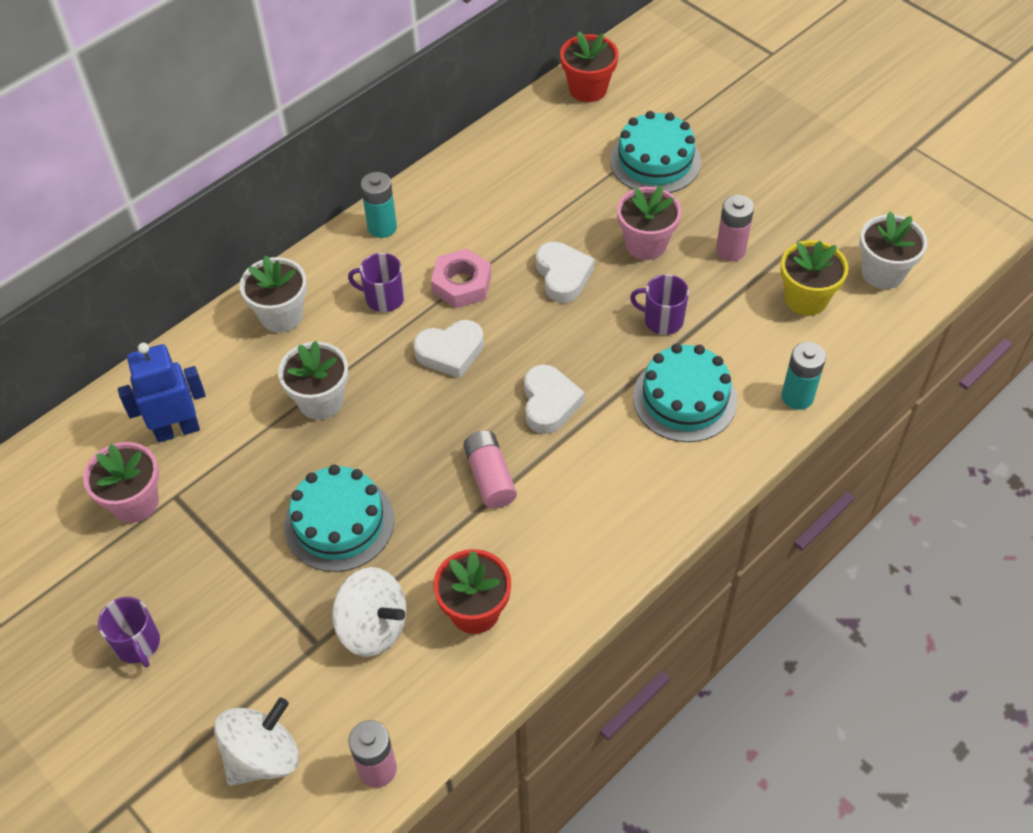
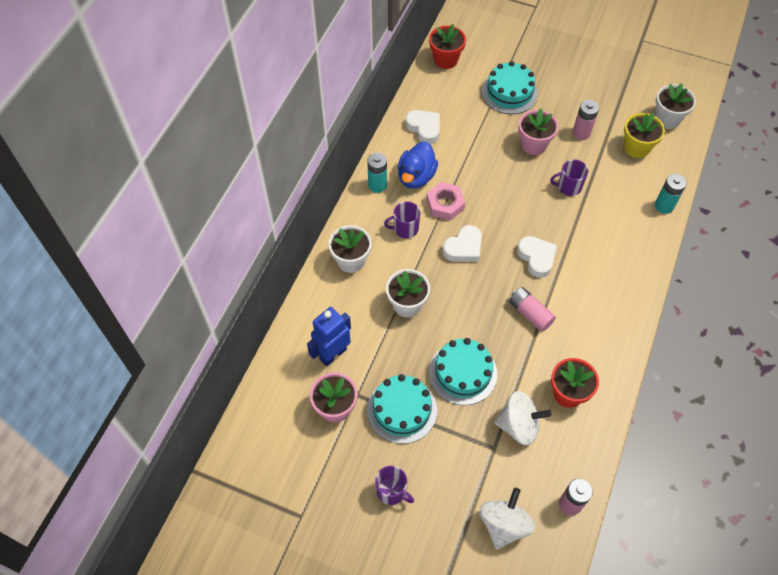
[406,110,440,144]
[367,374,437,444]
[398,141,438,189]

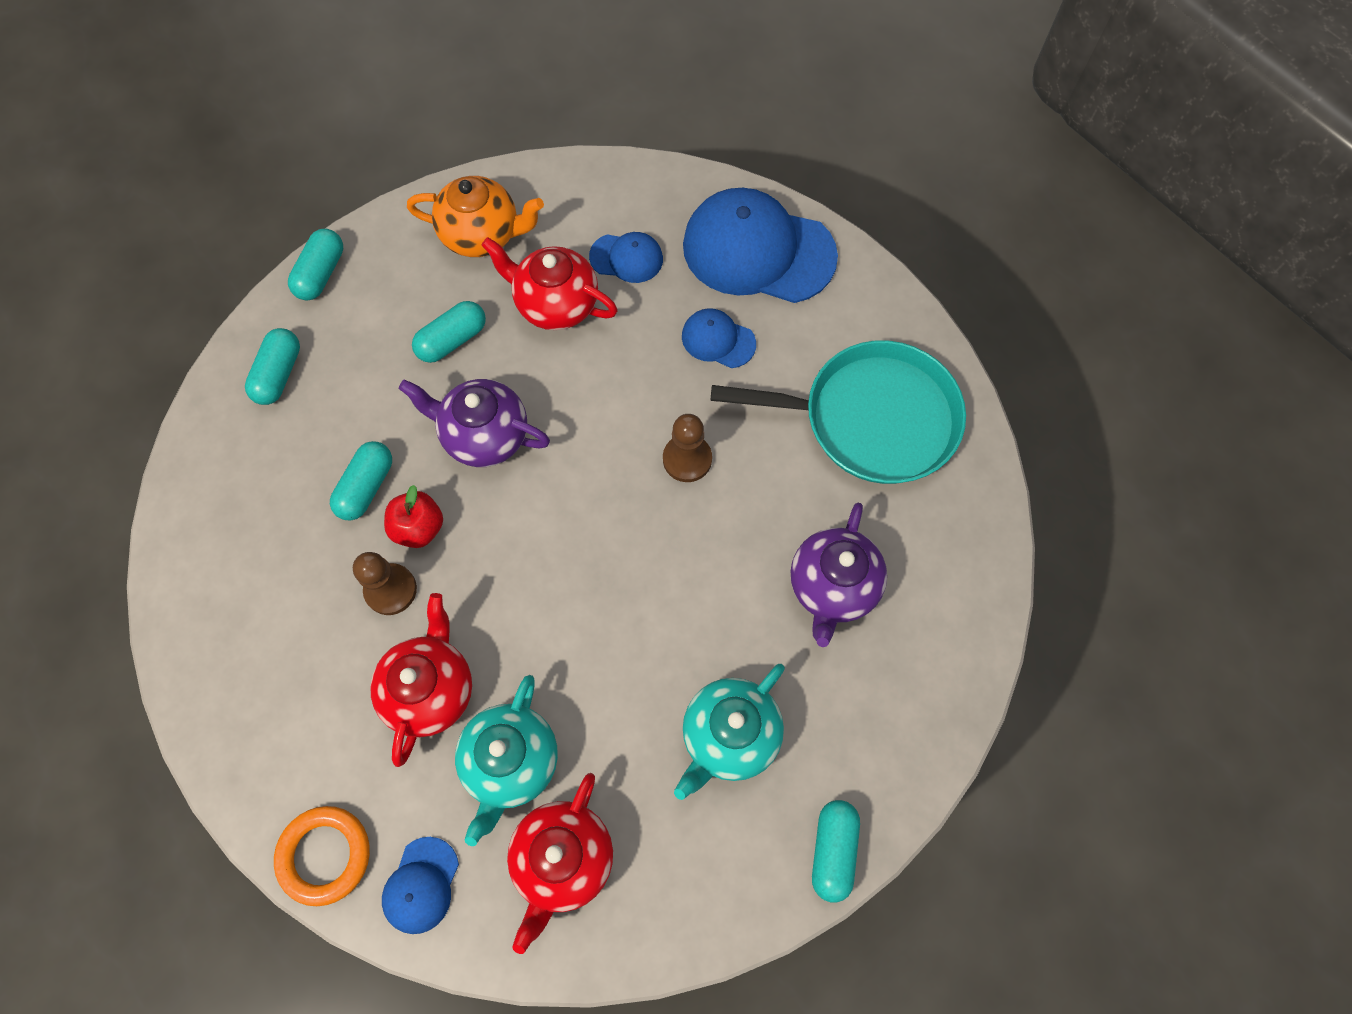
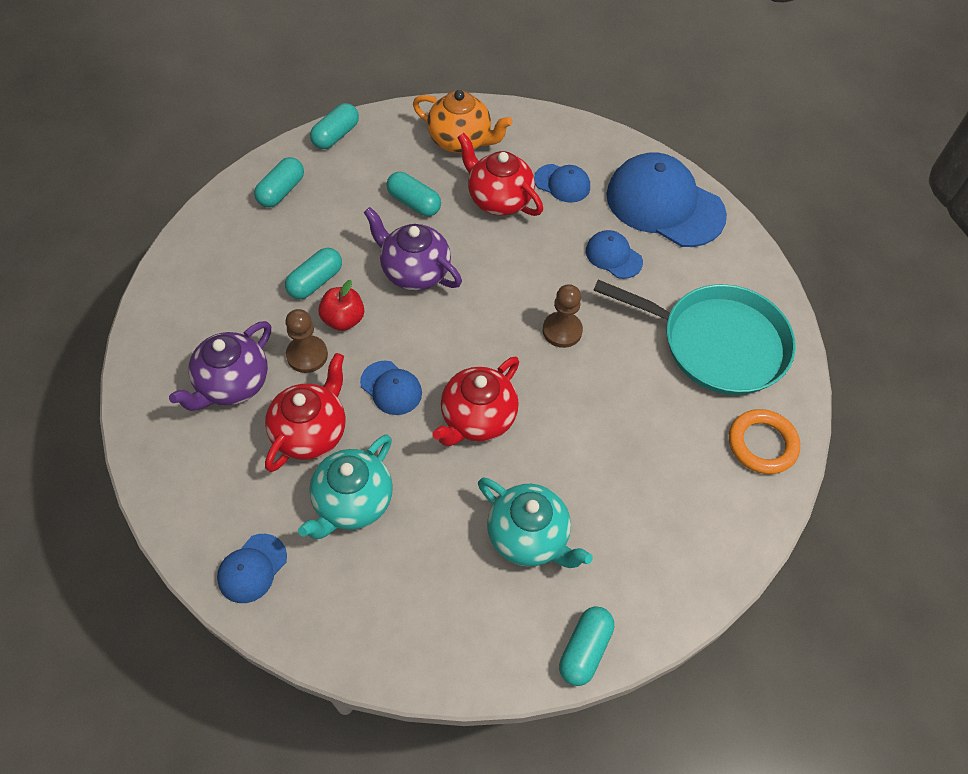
[387,172,441,216]
[169,321,271,411]
[478,477,593,568]
[433,357,519,446]
[729,409,800,474]
[360,361,422,415]

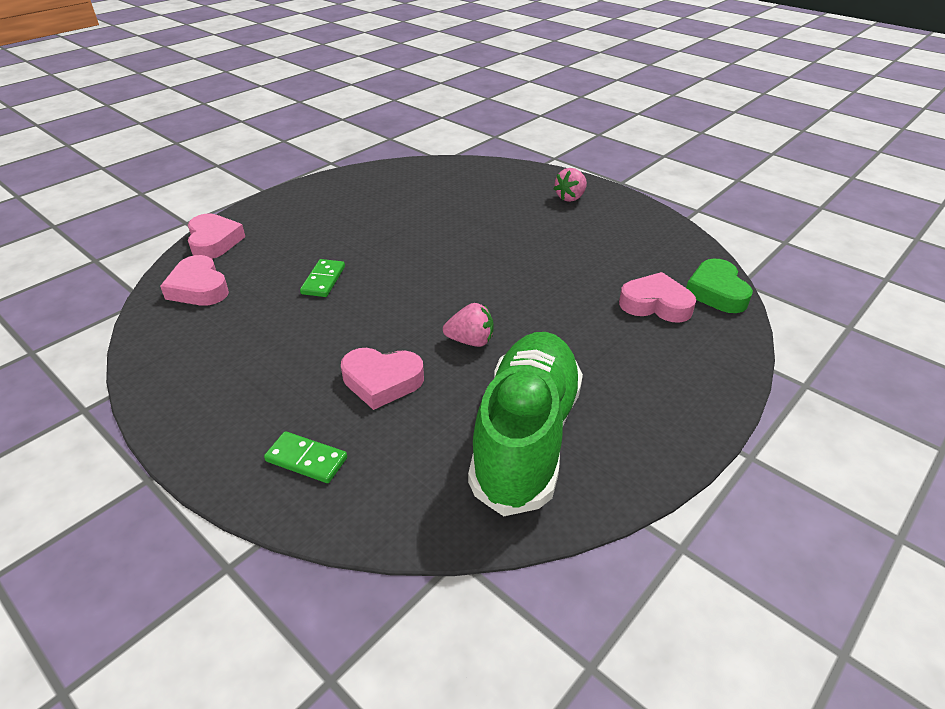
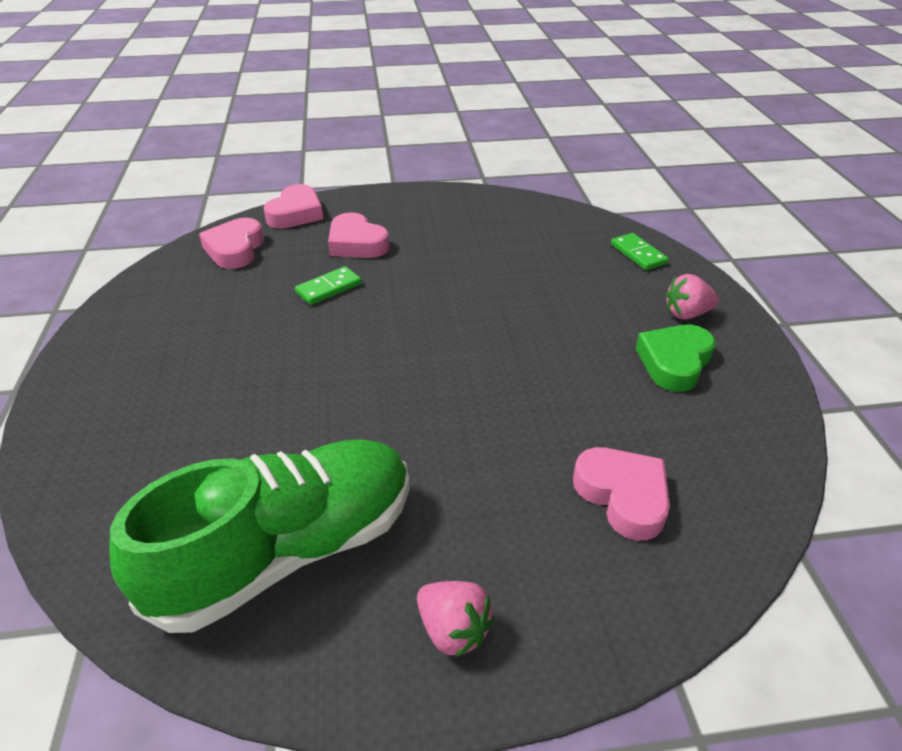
[636,325,716,392]
[417,581,494,658]
[328,212,390,258]
[611,233,669,270]

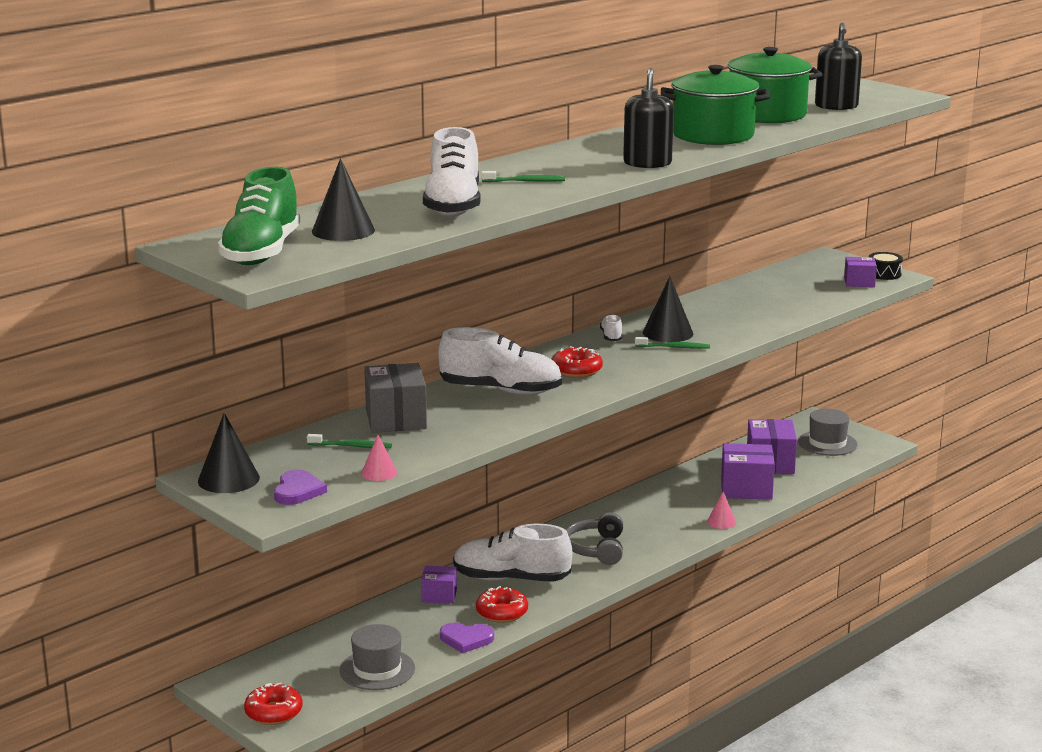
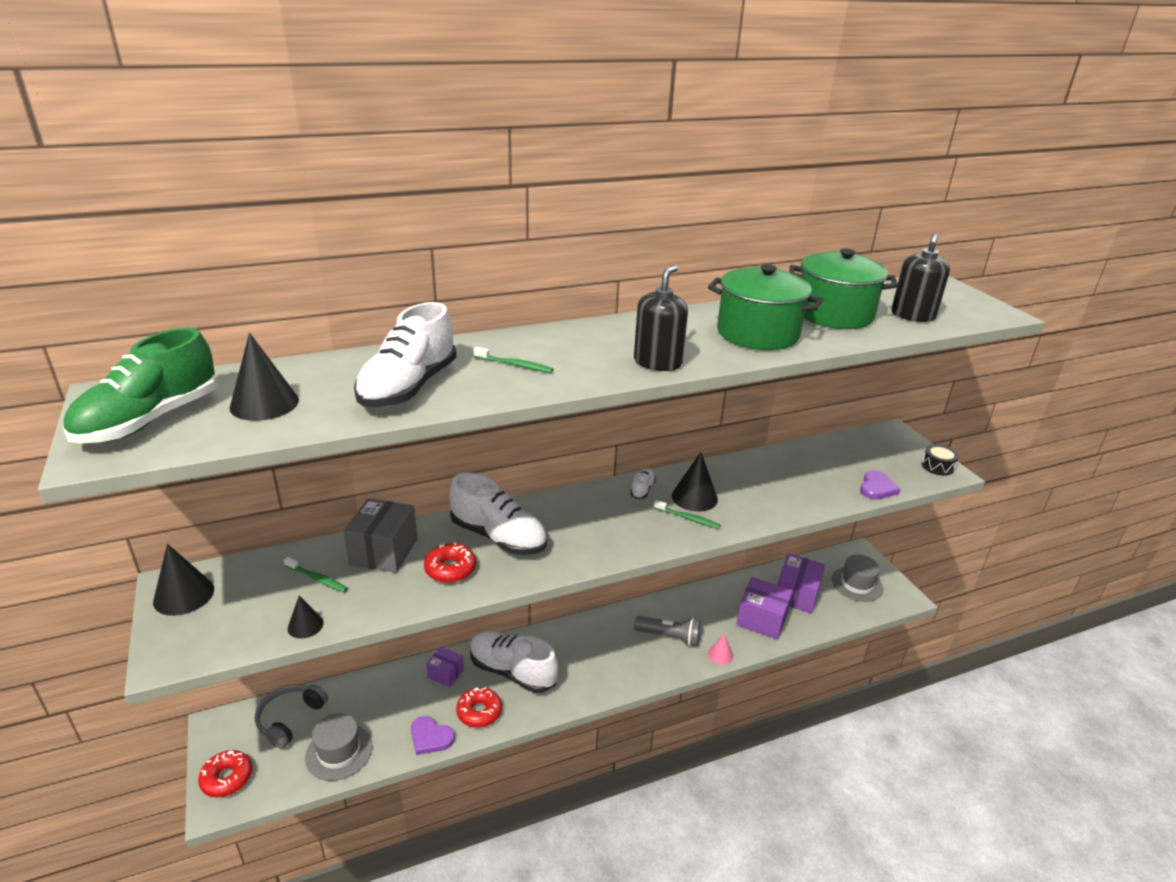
[844,257,877,287] (first image)
[424,542,476,583]
[288,596,324,639]
[860,470,900,500]
[255,684,328,749]
[634,616,701,646]

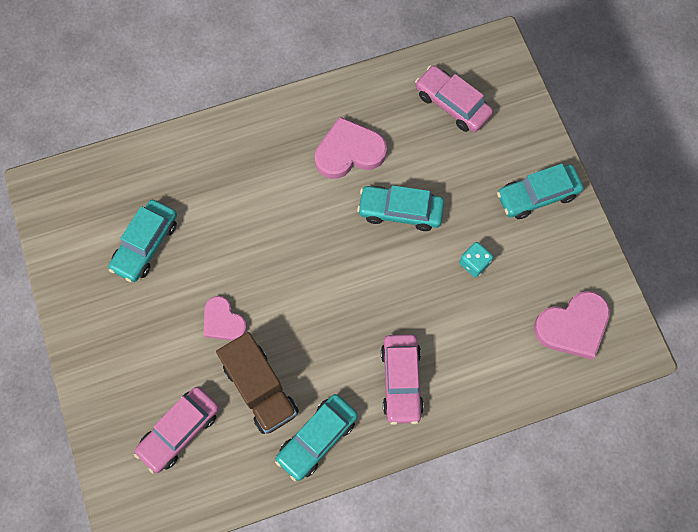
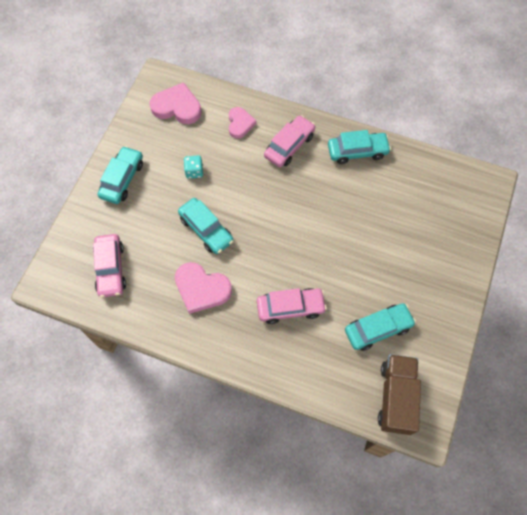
[98,146,143,204]
[229,107,256,138]
[378,354,421,435]
[257,288,327,324]

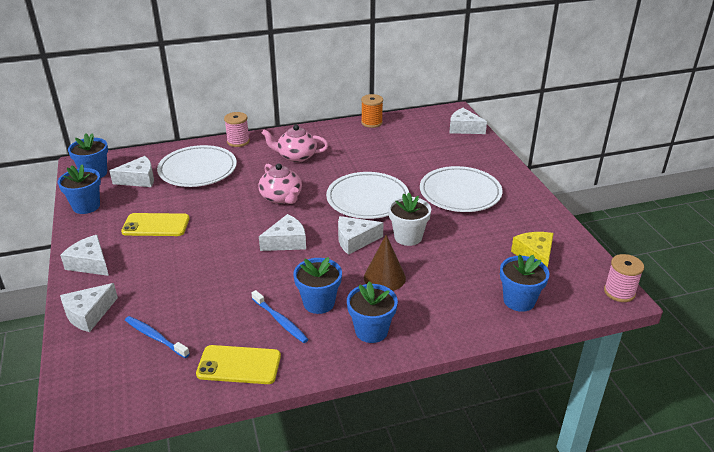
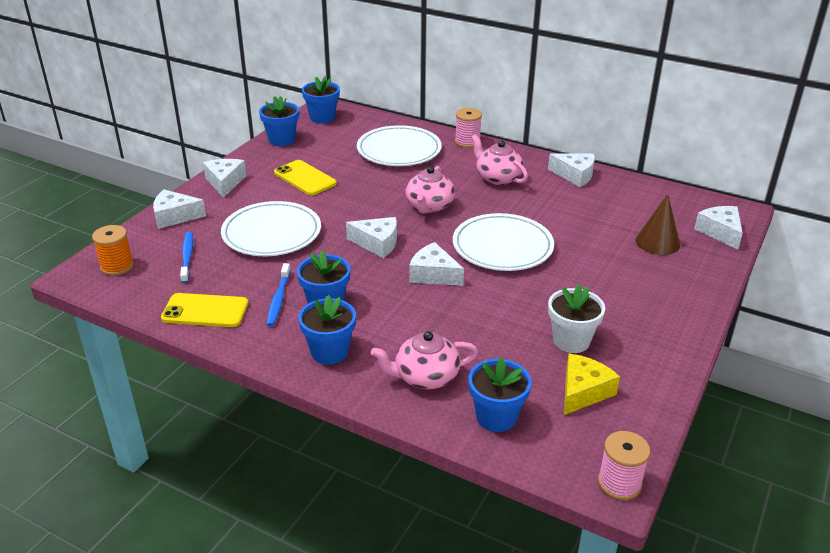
[92,225,134,276]
[548,154,595,187]
[221,201,321,256]
[548,284,605,353]
[636,194,680,255]
[161,293,248,327]
[371,331,478,389]

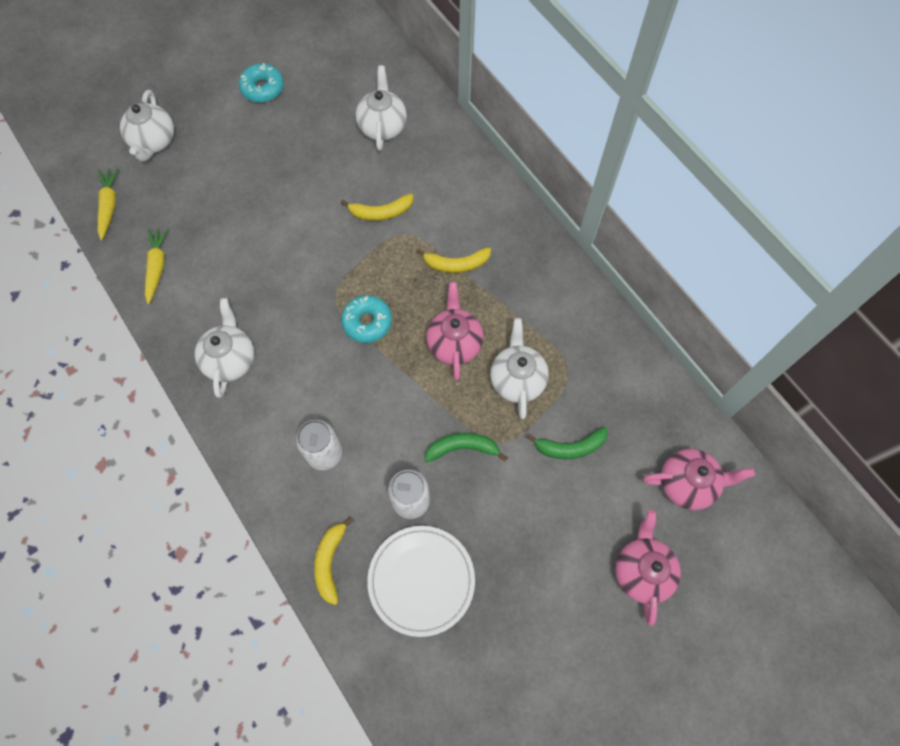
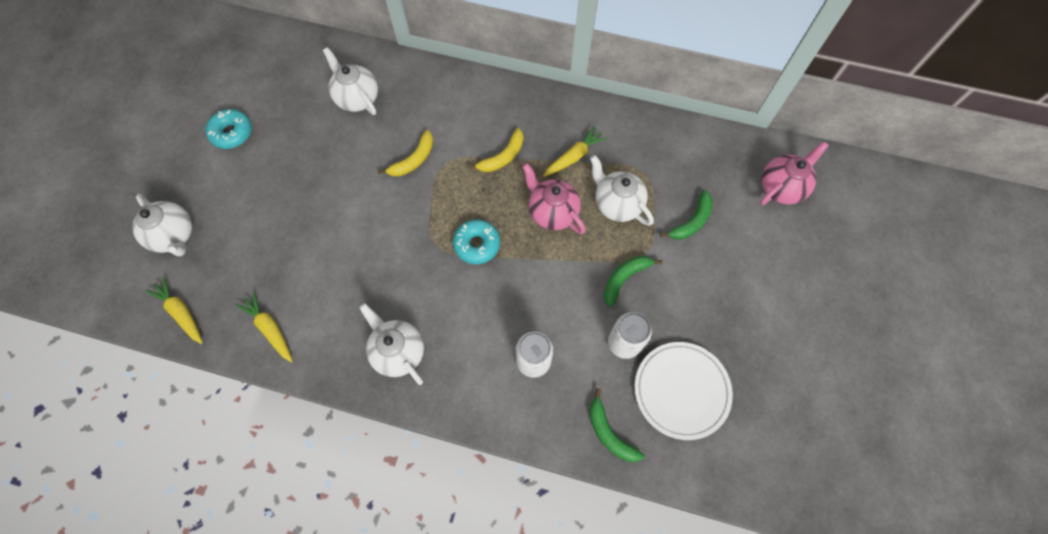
[615,510,681,626] (first image)
[589,388,644,462]
[543,126,607,177]

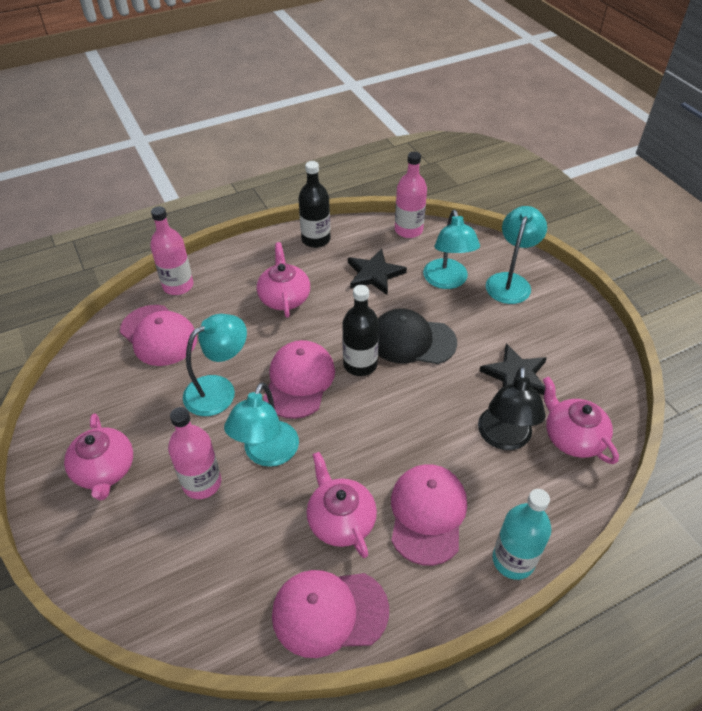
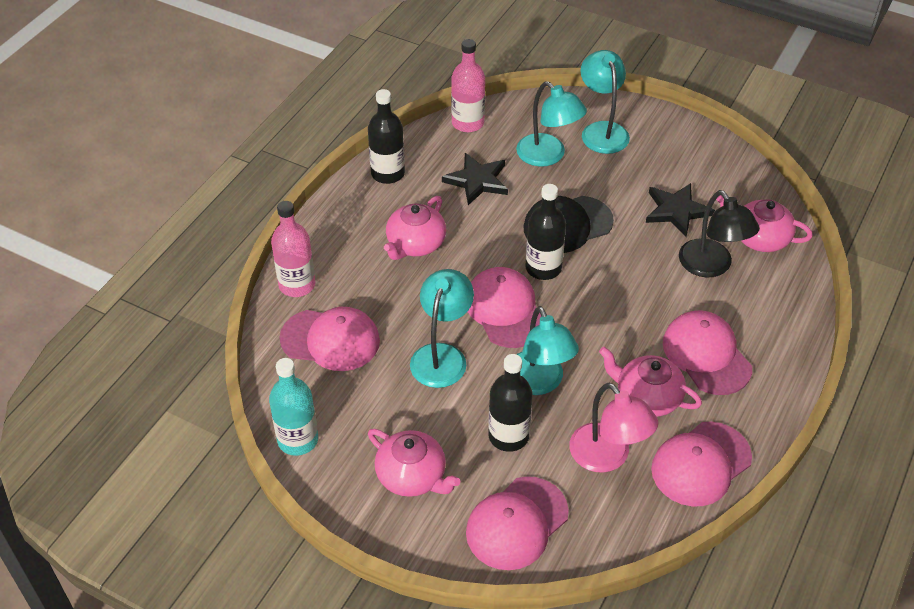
[384,196,446,260]
[488,354,533,452]
[269,358,318,456]
[569,383,658,473]
[466,476,569,570]

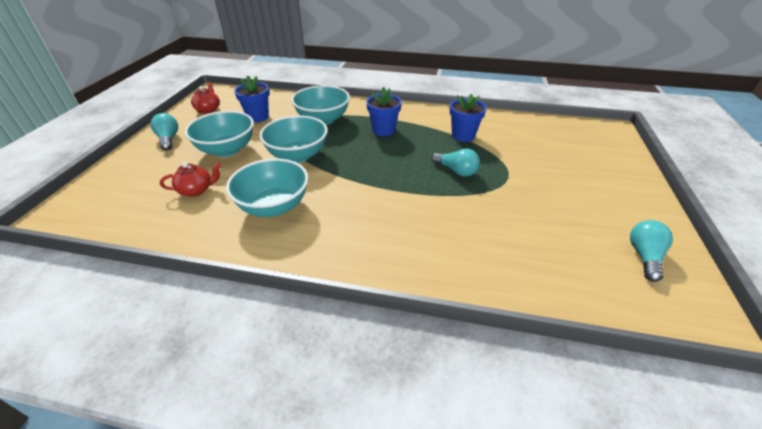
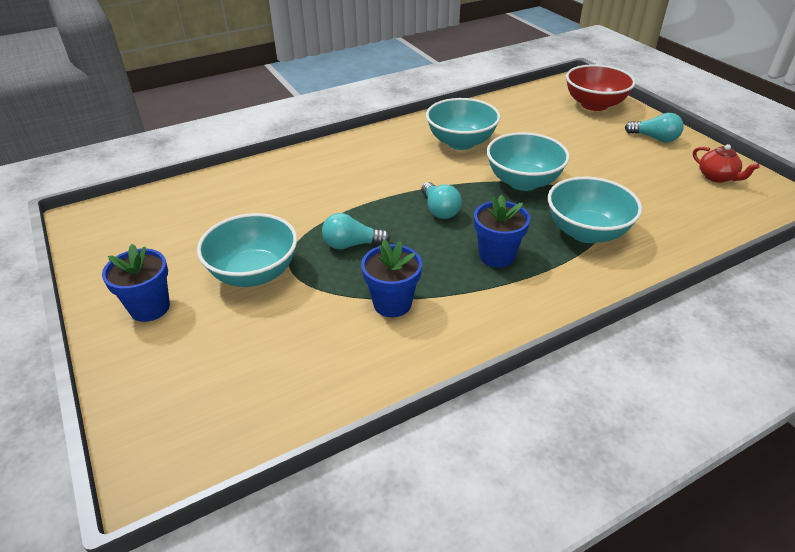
[102,244,170,322]
[197,213,297,287]
[160,162,221,197] (first image)
[421,182,462,219]
[566,64,636,111]

